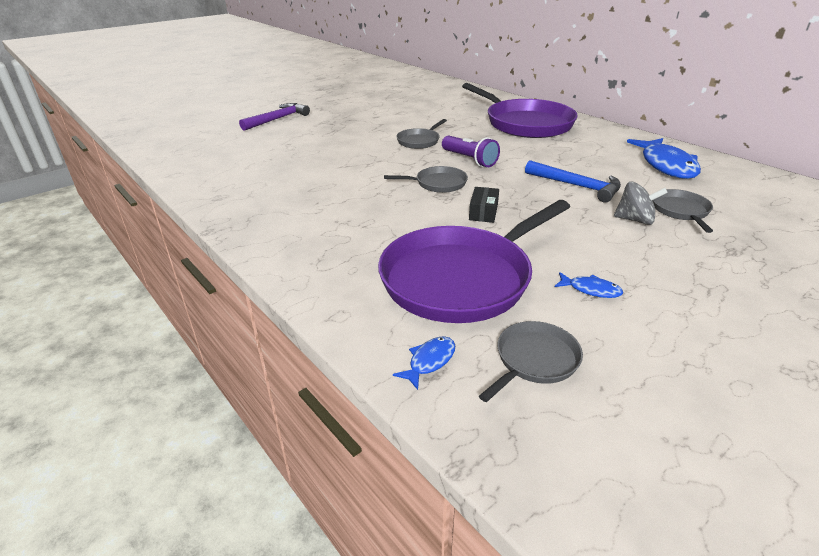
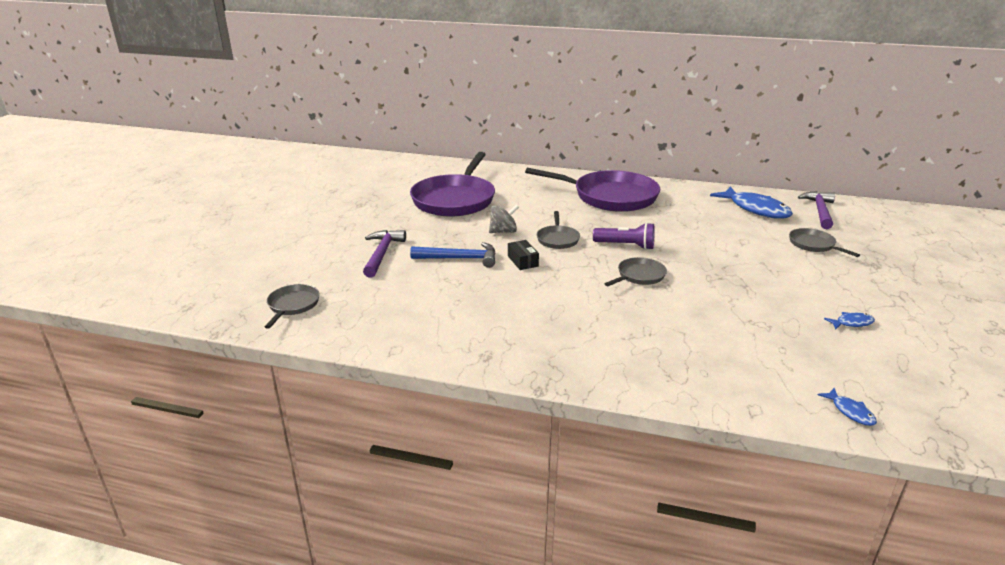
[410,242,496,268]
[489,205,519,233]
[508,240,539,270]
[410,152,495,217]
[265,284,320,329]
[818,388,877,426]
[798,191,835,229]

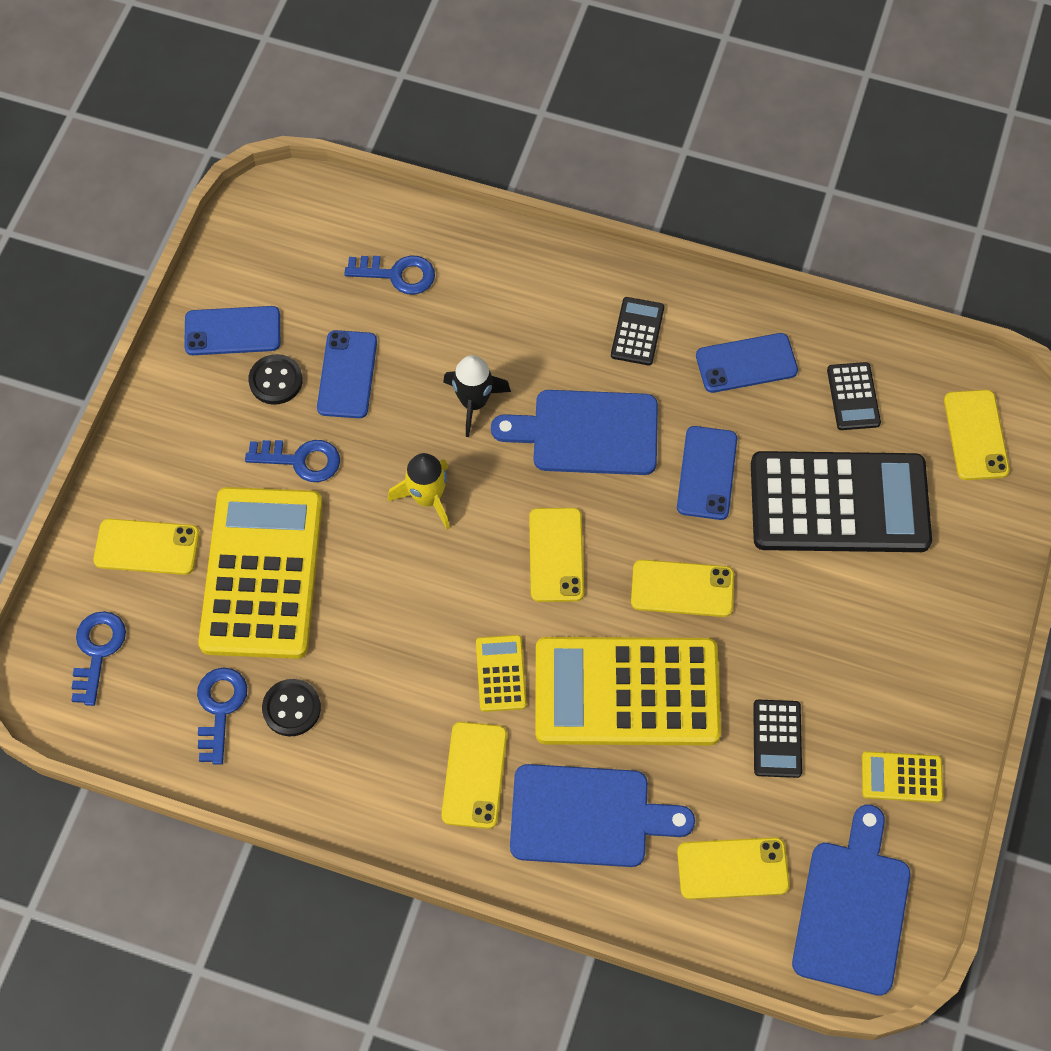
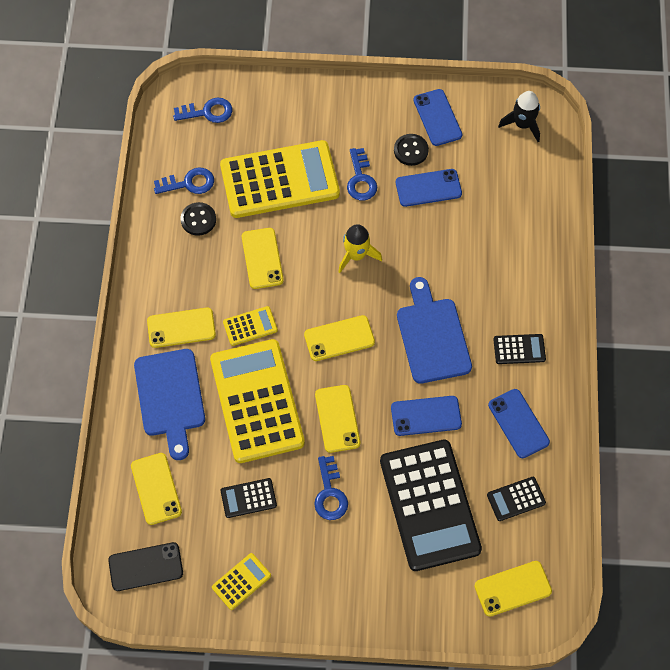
[314,456,348,520]
[498,91,540,142]
[242,228,284,289]
[212,553,271,610]
[108,542,183,591]

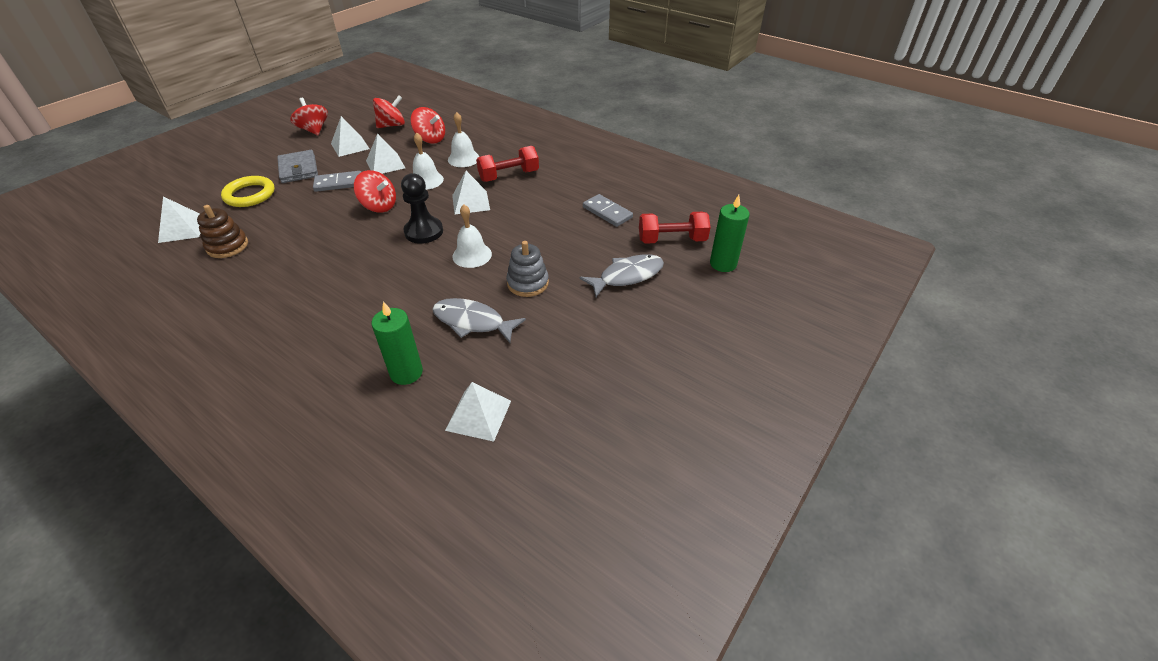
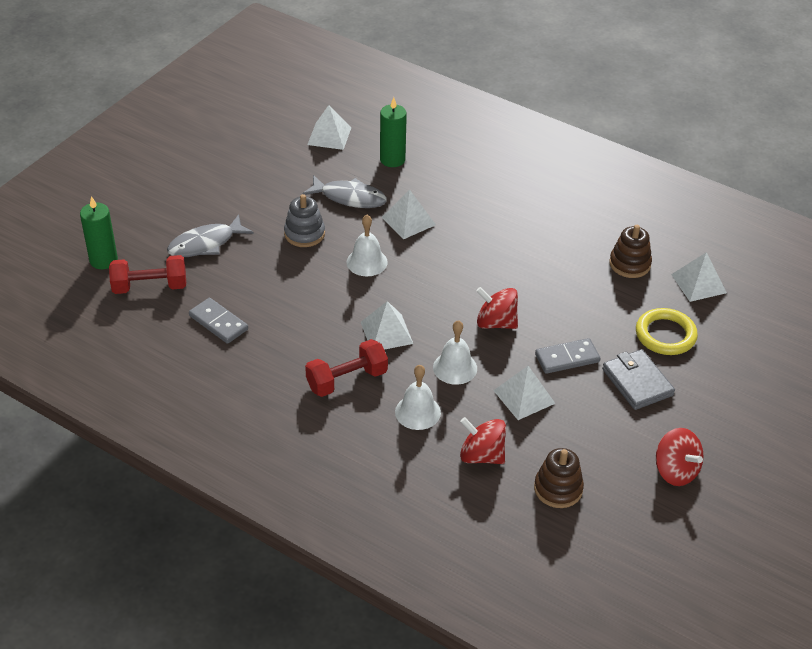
[534,448,584,508]
[382,190,436,239]
[401,173,443,244] (first image)

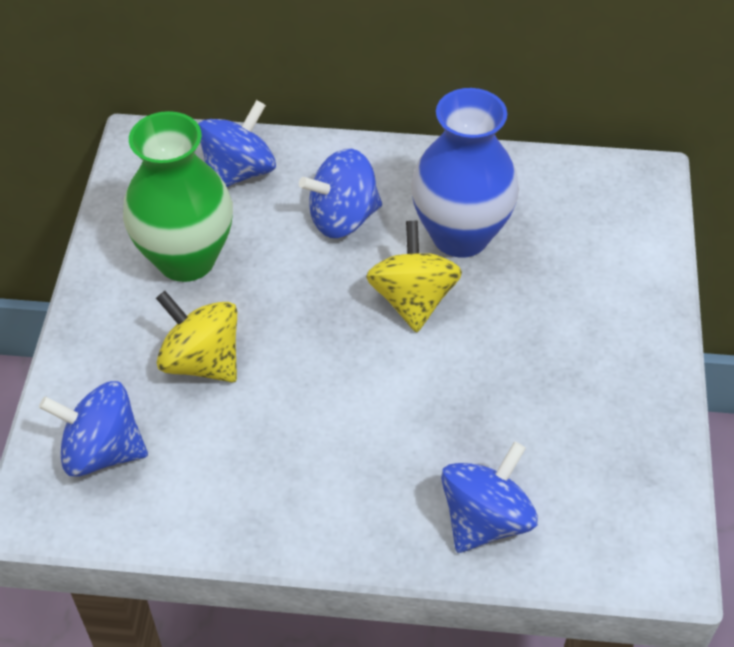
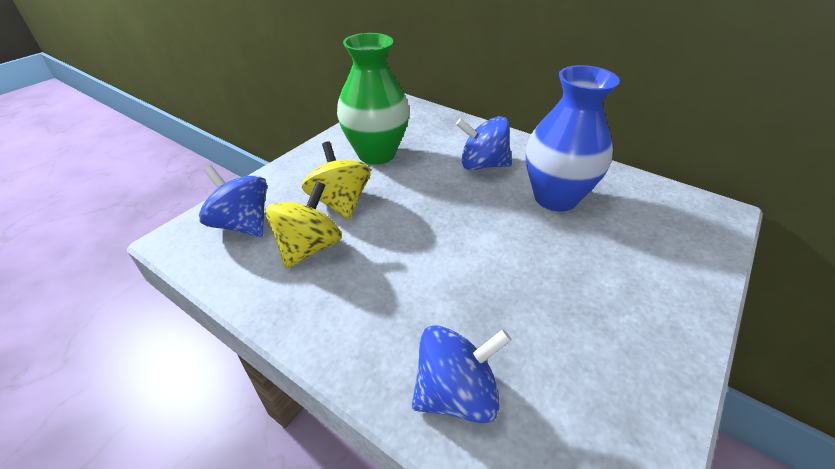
[198,100,276,187] (first image)
[265,181,342,269]

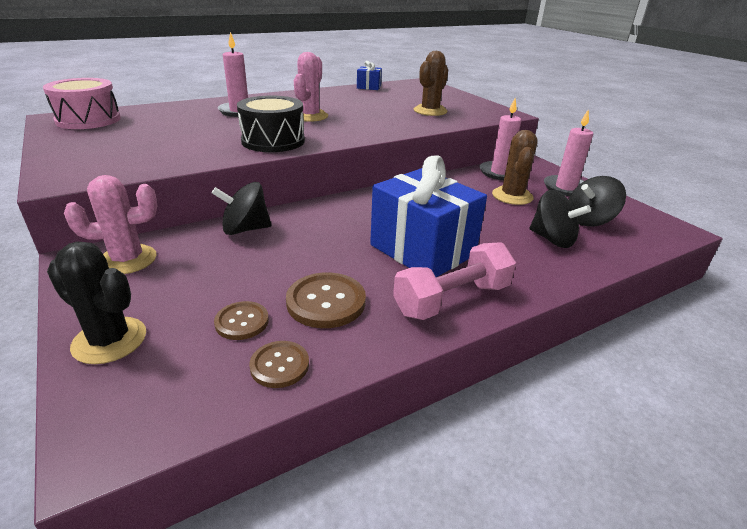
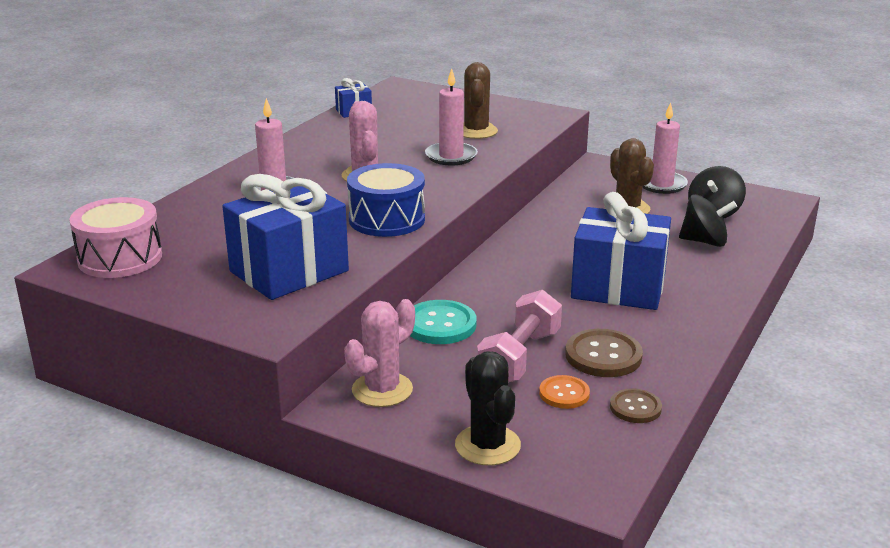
[347,163,425,237]
[425,68,478,166]
[410,300,476,344]
[455,351,521,466]
[477,290,562,383]
[539,375,590,409]
[222,174,349,300]

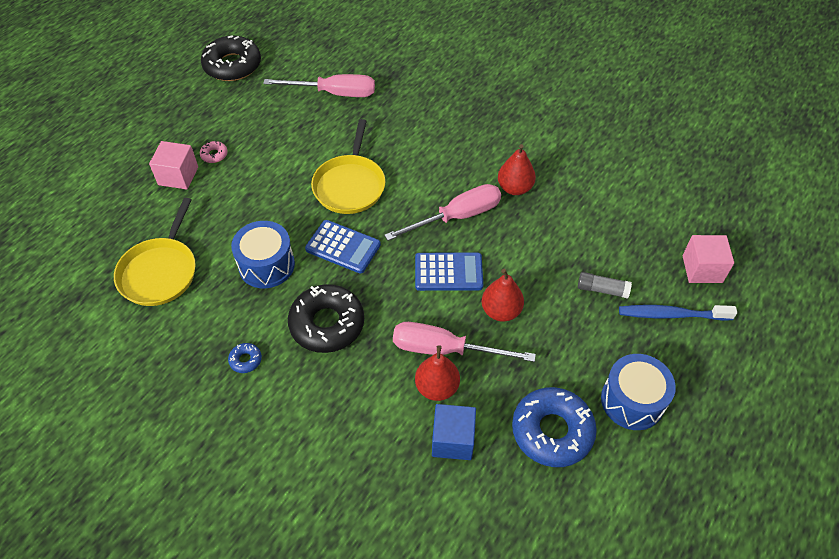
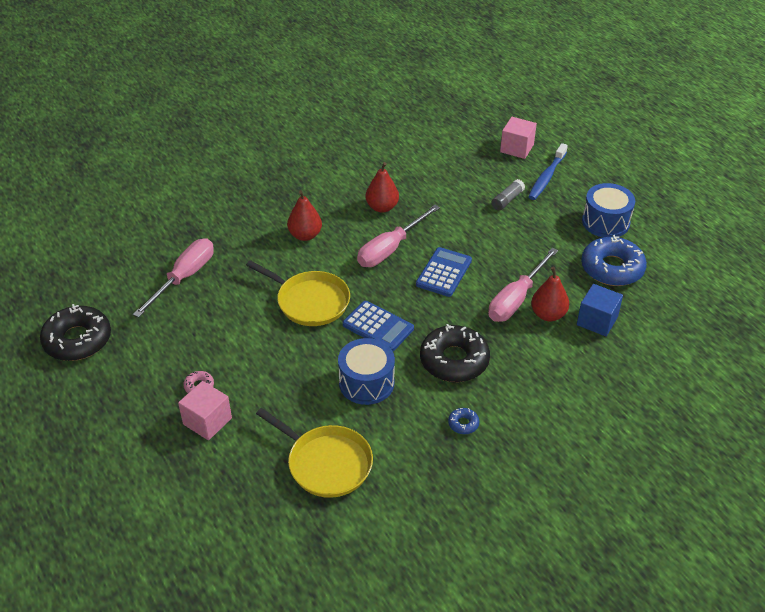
[357,205,440,267]
[343,301,414,351]
[287,190,322,241]

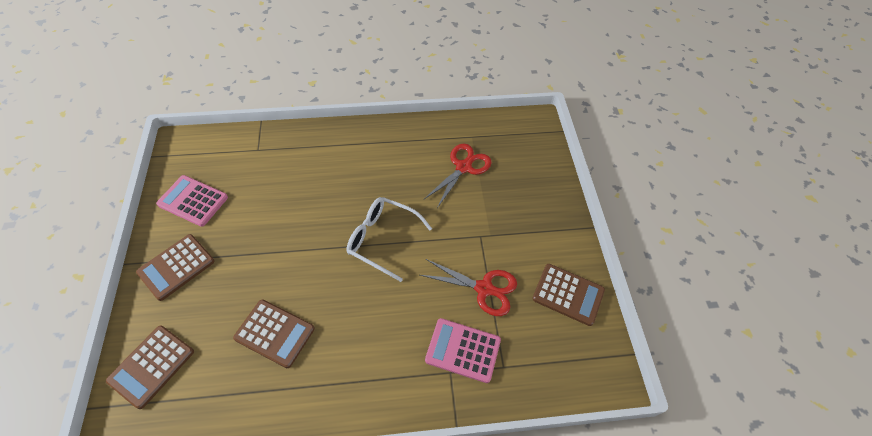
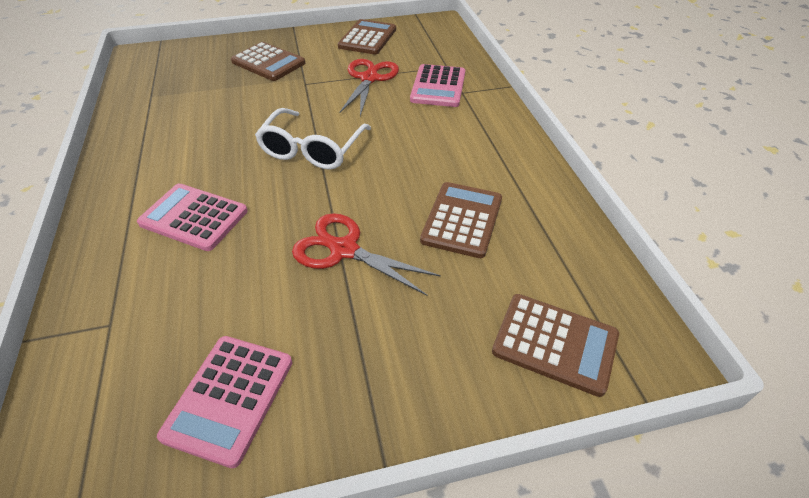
[292,213,441,296]
[231,42,305,81]
[137,184,248,251]

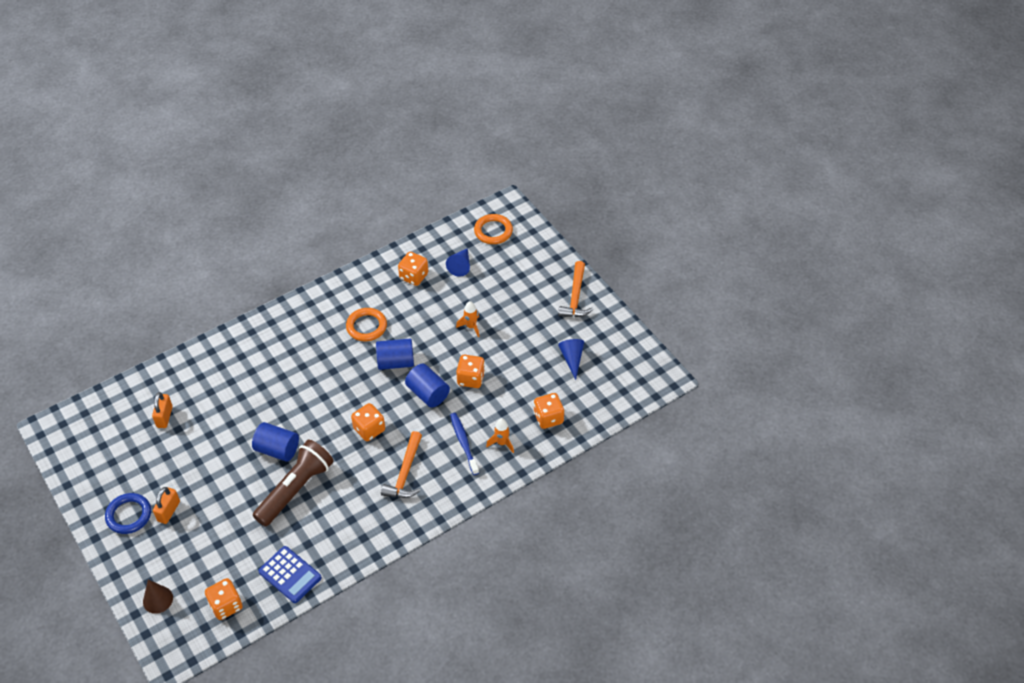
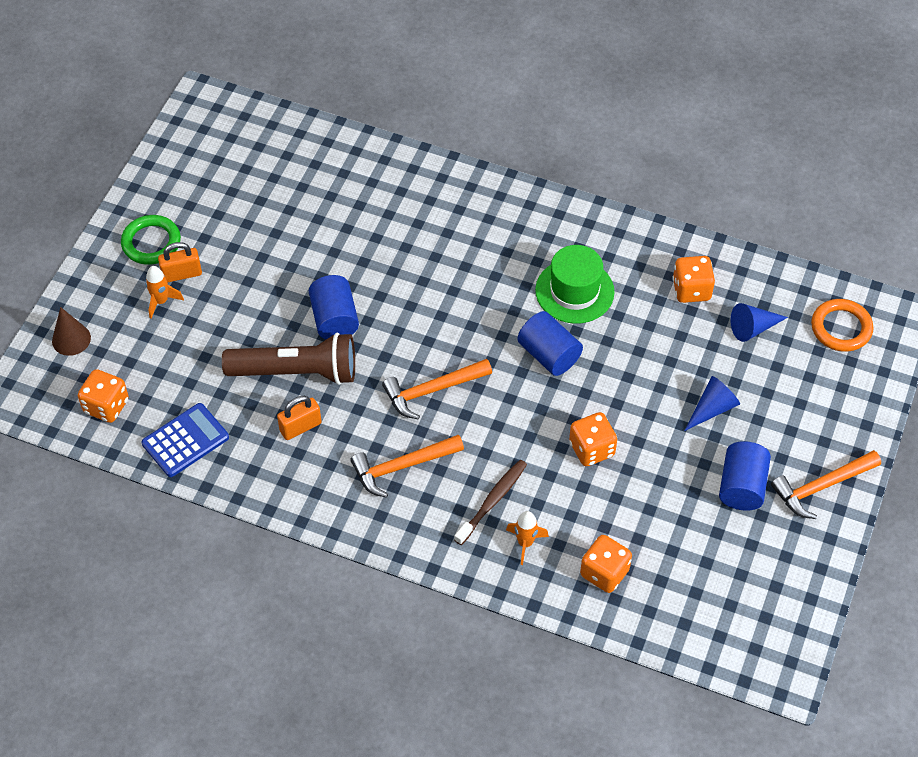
[145,266,184,319]
[535,245,615,324]
[684,376,740,431]
[719,441,771,511]
[277,396,322,440]
[382,359,492,420]
[454,460,527,545]
[121,215,181,265]
[142,403,229,477]

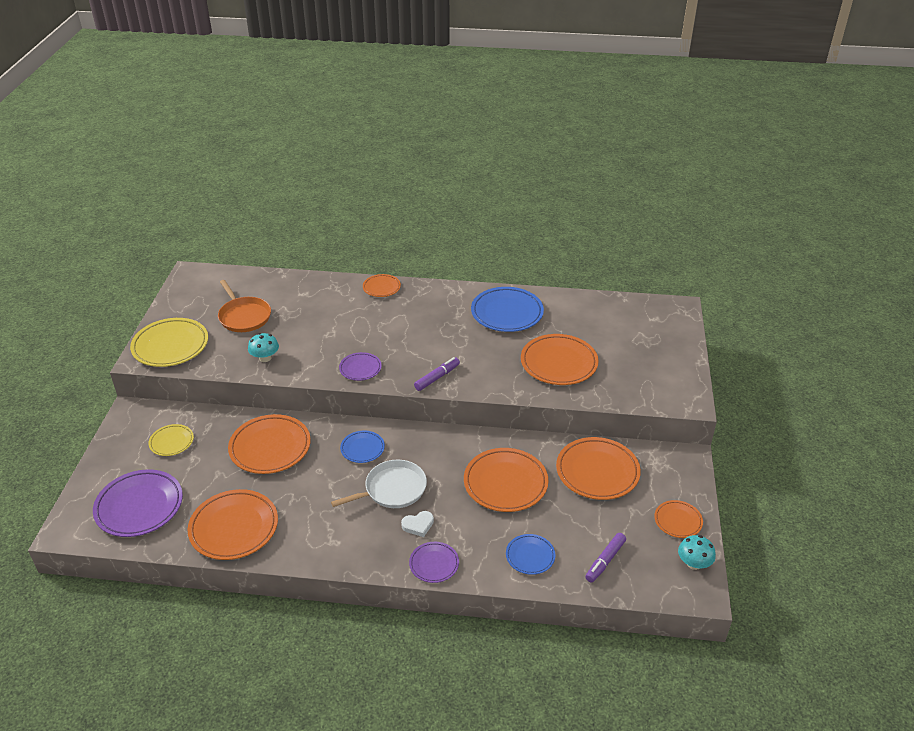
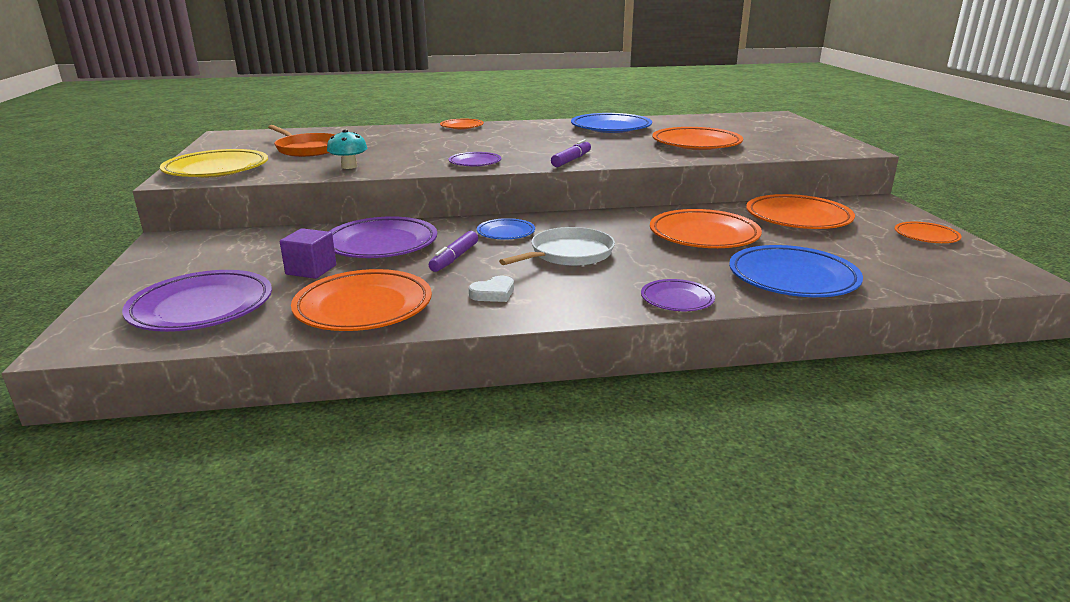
[329,216,437,258]
[149,424,194,456] (first image)
[469,276,514,302]
[429,231,478,272]
[729,245,863,297]
[678,535,716,570] (first image)
[280,228,336,279]

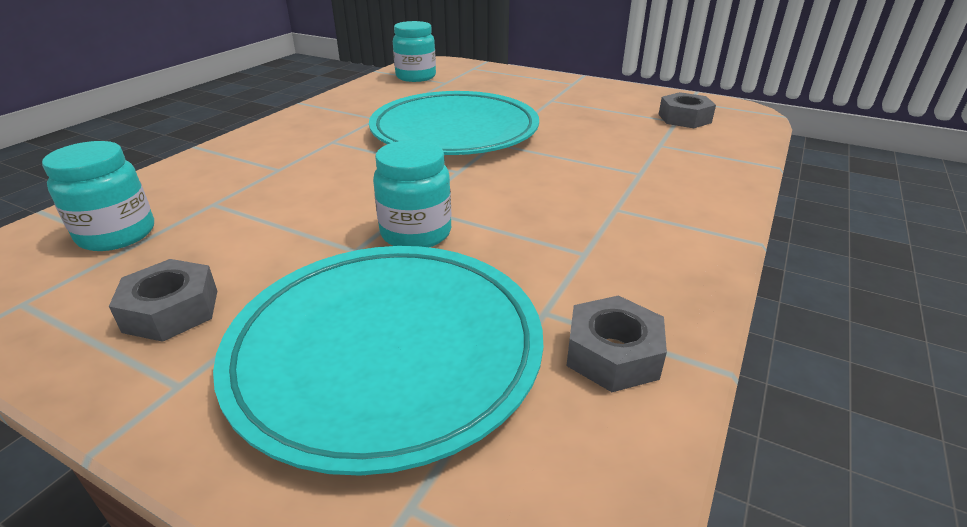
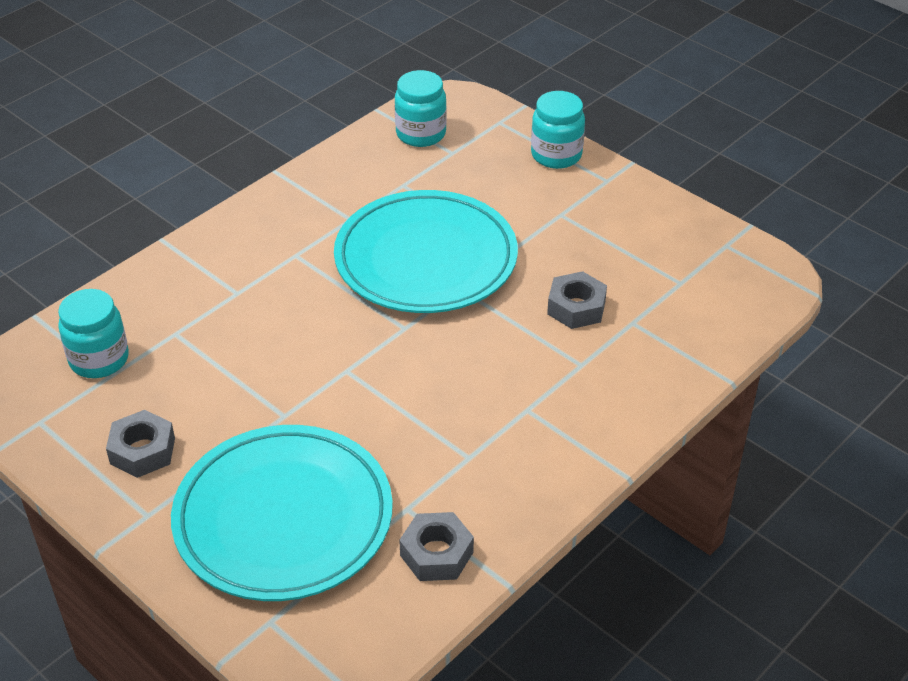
[547,271,607,329]
[531,91,585,169]

